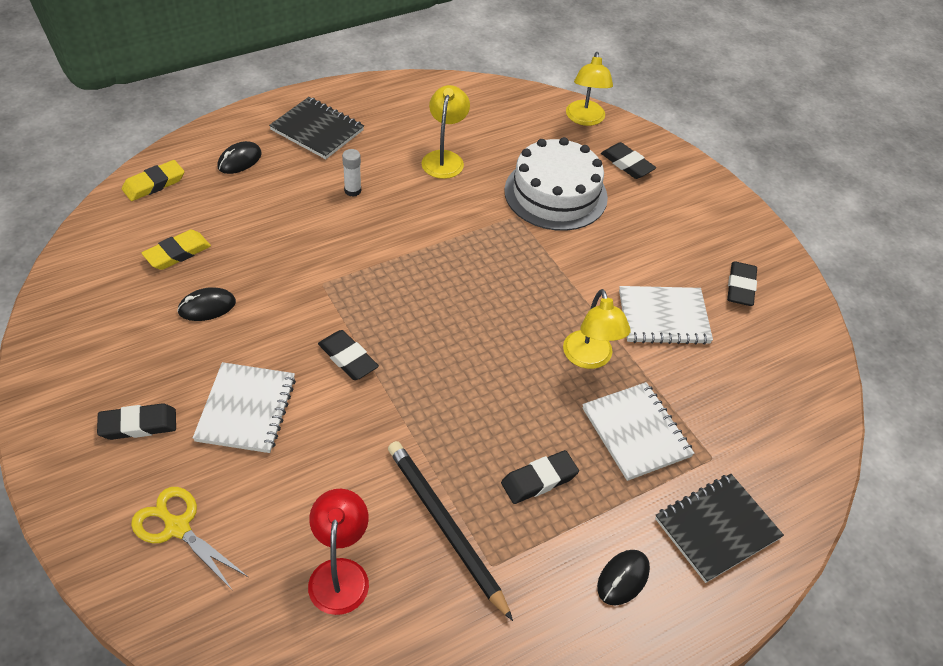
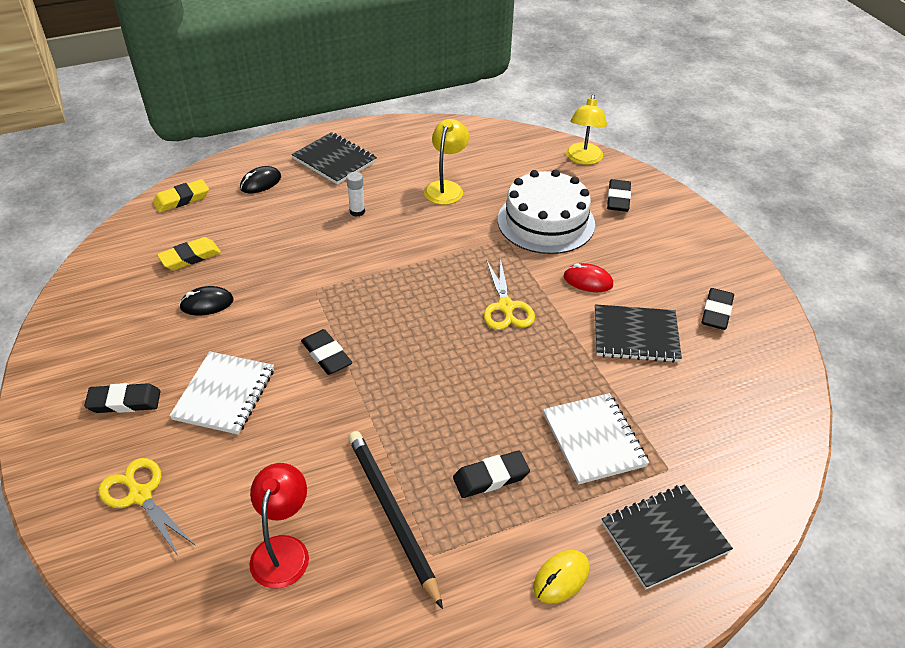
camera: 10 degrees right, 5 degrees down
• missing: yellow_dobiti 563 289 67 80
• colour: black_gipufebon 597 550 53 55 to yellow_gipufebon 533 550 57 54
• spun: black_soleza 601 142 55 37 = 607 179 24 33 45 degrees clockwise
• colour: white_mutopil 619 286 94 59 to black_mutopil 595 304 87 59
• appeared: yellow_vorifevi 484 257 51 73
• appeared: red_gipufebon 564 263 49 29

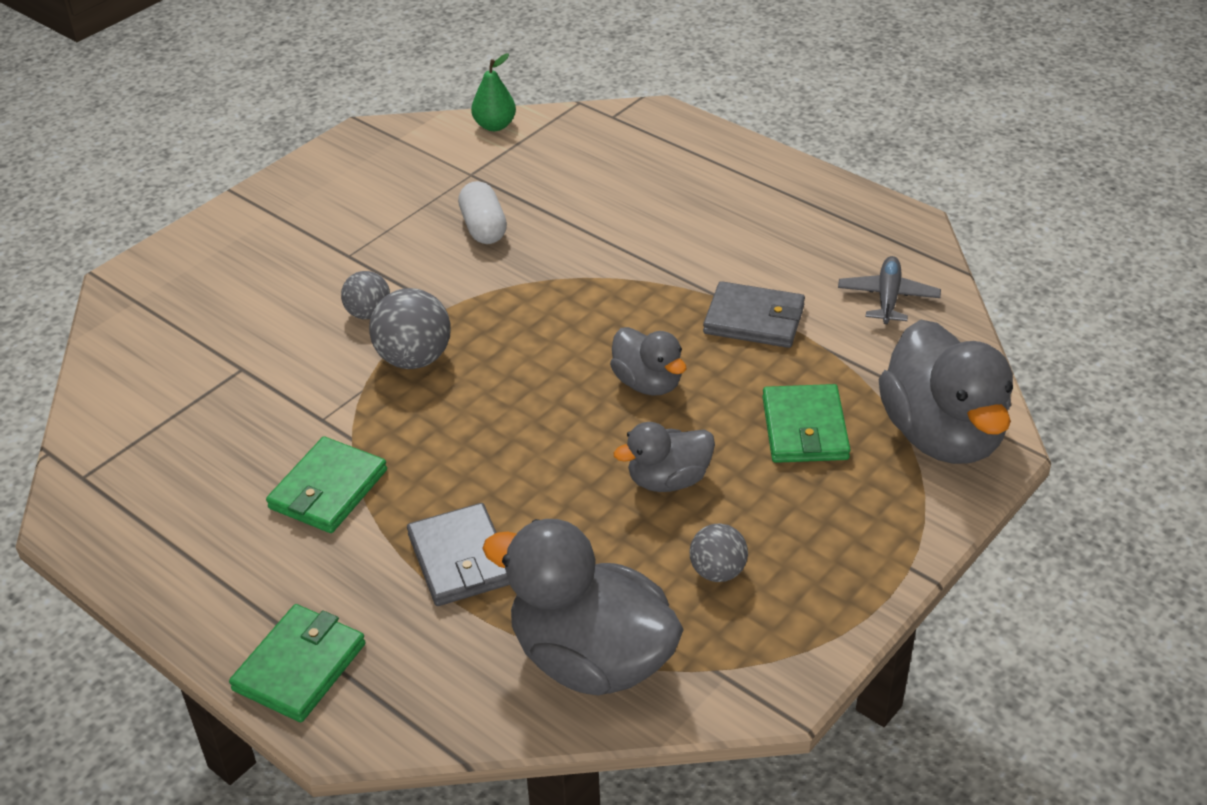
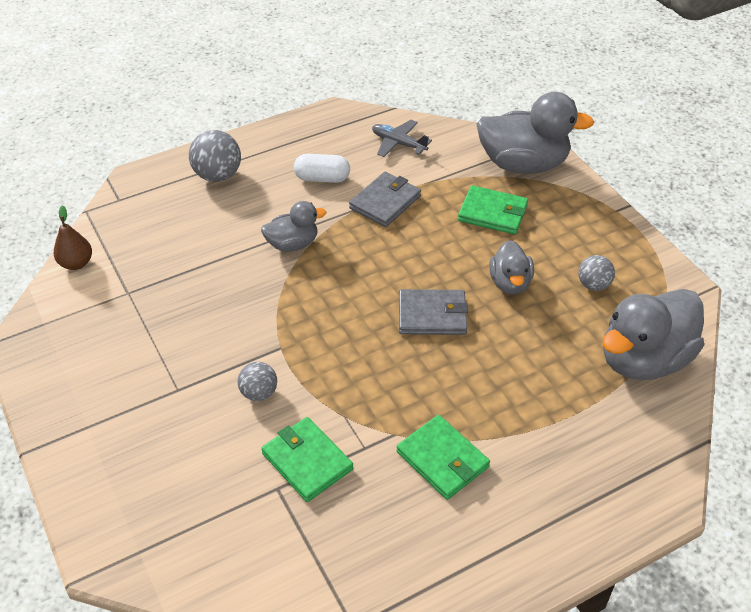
camera: 70 degrees left, 5 degrees up
• relocated: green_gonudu 229 604 137 118 to 261 417 92 85
• relocated: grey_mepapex 369 288 82 81 to 189 130 52 52
• relocated: grey_gonudu 407 503 103 103 to 399 289 69 46
• relocated: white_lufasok 458 181 49 63 to 294 154 56 29
• colour: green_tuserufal 471 54 45 77 to brown_tuserufal 54 205 38 65
• relocated: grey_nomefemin 610 327 76 69 to 261 201 66 51

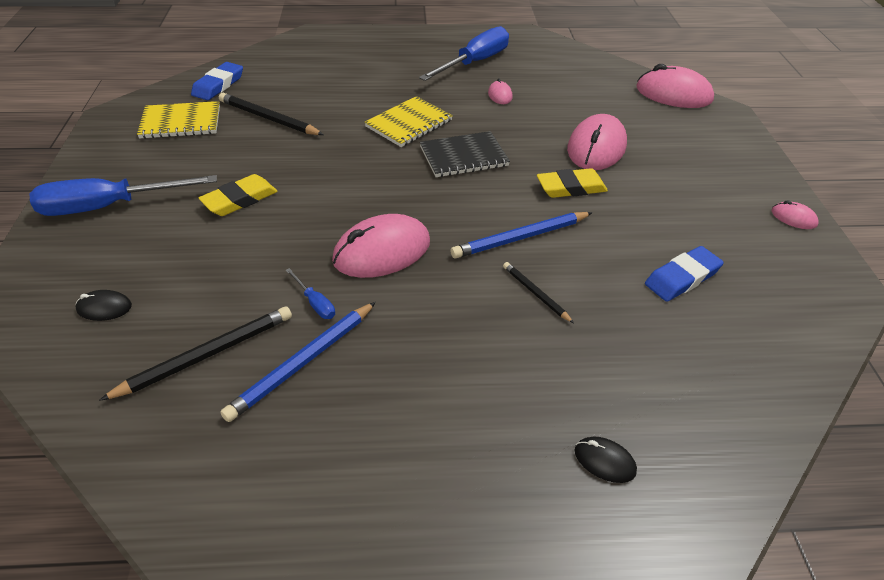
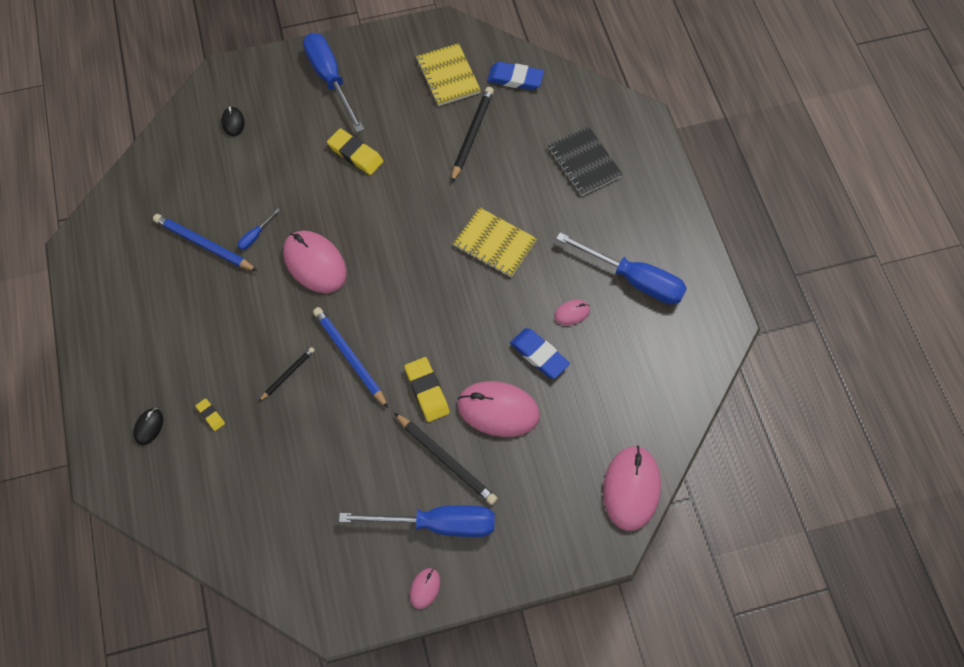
camera: 80 degrees right, 20 degrees up
• relocated: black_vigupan 99 306 193 95 to 394 413 103 92
• relocated: black_mutopil 420 131 90 46 to 548 126 75 70
• relocated: blue_soleza 645 246 79 56 to 510 328 60 51
• appeared: yellow_soleza 196 398 29 33
• appeared: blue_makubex 339 506 156 31

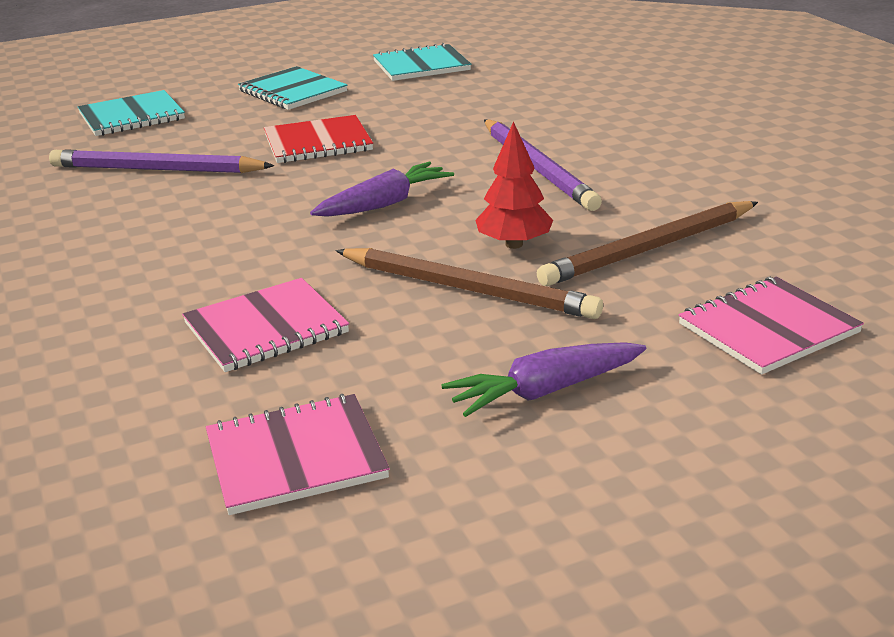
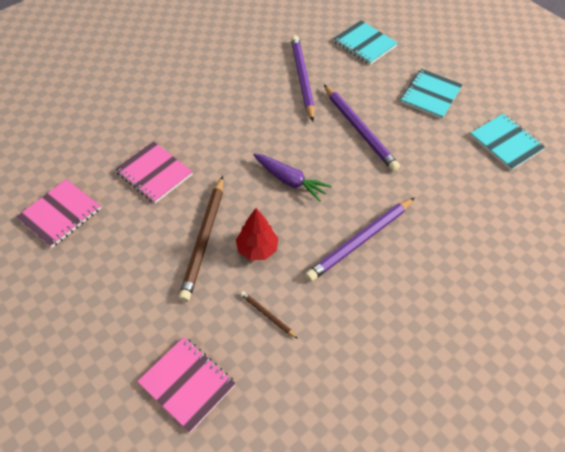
camera: 70 degrees right, 25 degrees up
• spun: pink_mutopil 206 394 184 121 = 16 179 85 69 75 degrees clockwise
• exchanged: red_mutopil 264 115 109 48 to purple_vigupan 324 85 76 86
• missing: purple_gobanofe 441 342 205 75
• size: brown_vigupan 537 201 221 85 = 240 291 58 48 x0.46

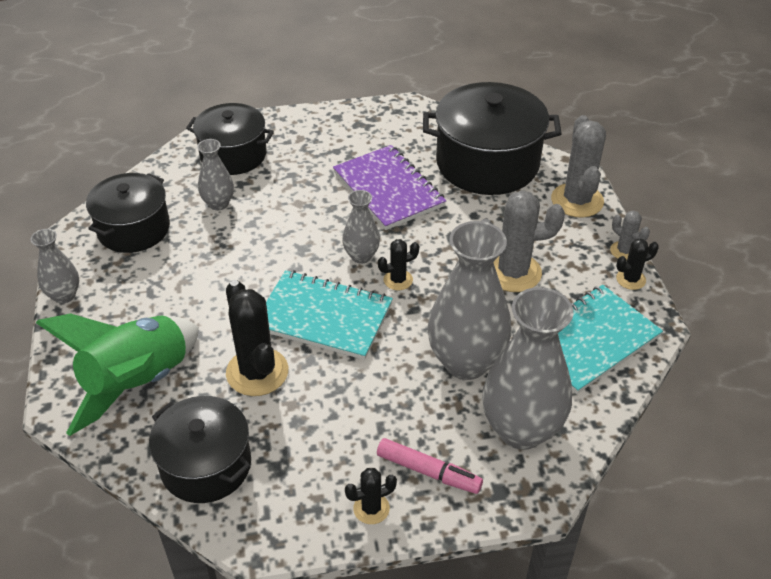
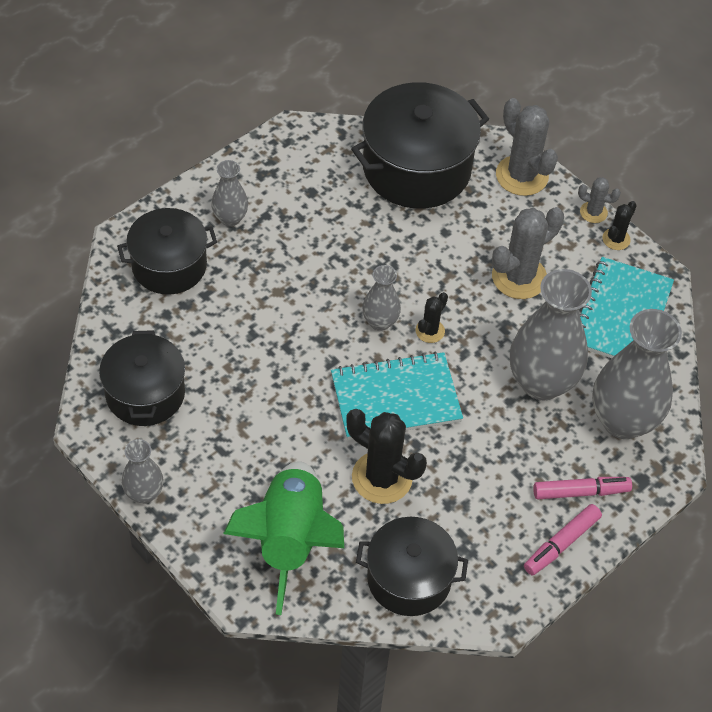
camera: 35 degrees left, 10 degrees up
• relocated: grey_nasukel 197 139 37 71 to 211 160 37 66
• missing: purple_mutopil 333 145 113 85
• exchanged: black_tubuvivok 345 468 52 56 to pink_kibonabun 524 504 78 71

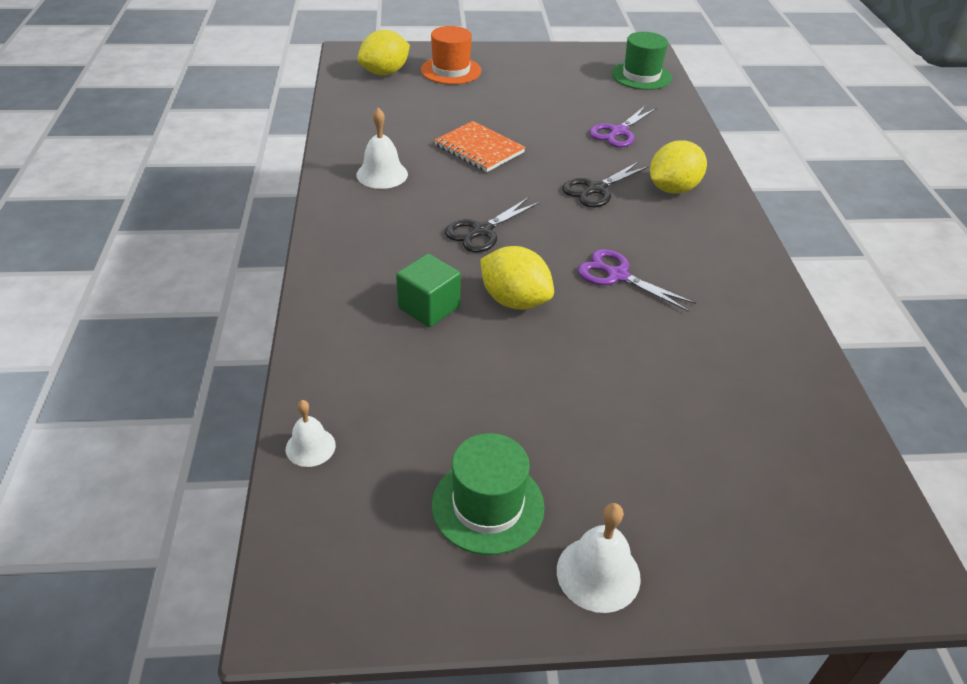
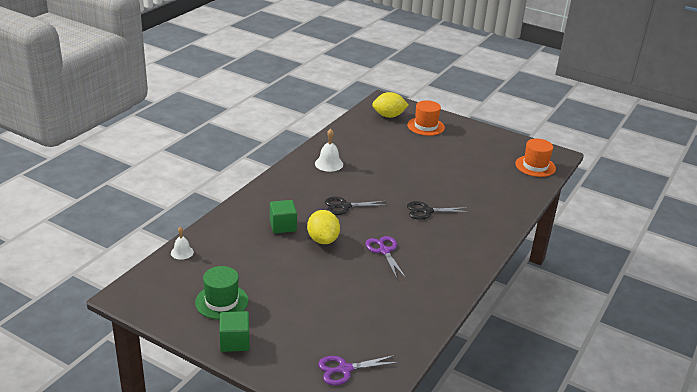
camera: 35 degrees right, 10 degrees down
• missing: orange_mutopil 434 121 92 51
• exchanged: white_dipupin 557 503 84 110 to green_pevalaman 219 311 31 41
• relocated: purple_vorifevi 589 105 68 42 to 318 355 81 30
• colour: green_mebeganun 611 32 61 58 to orange_mebeganun 515 139 41 38
• missing: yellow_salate 650 140 57 54

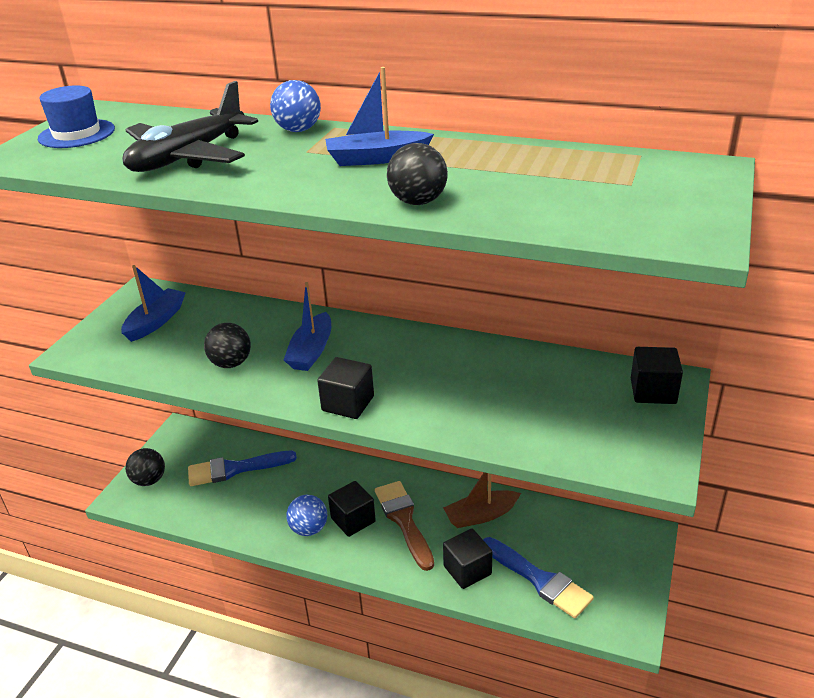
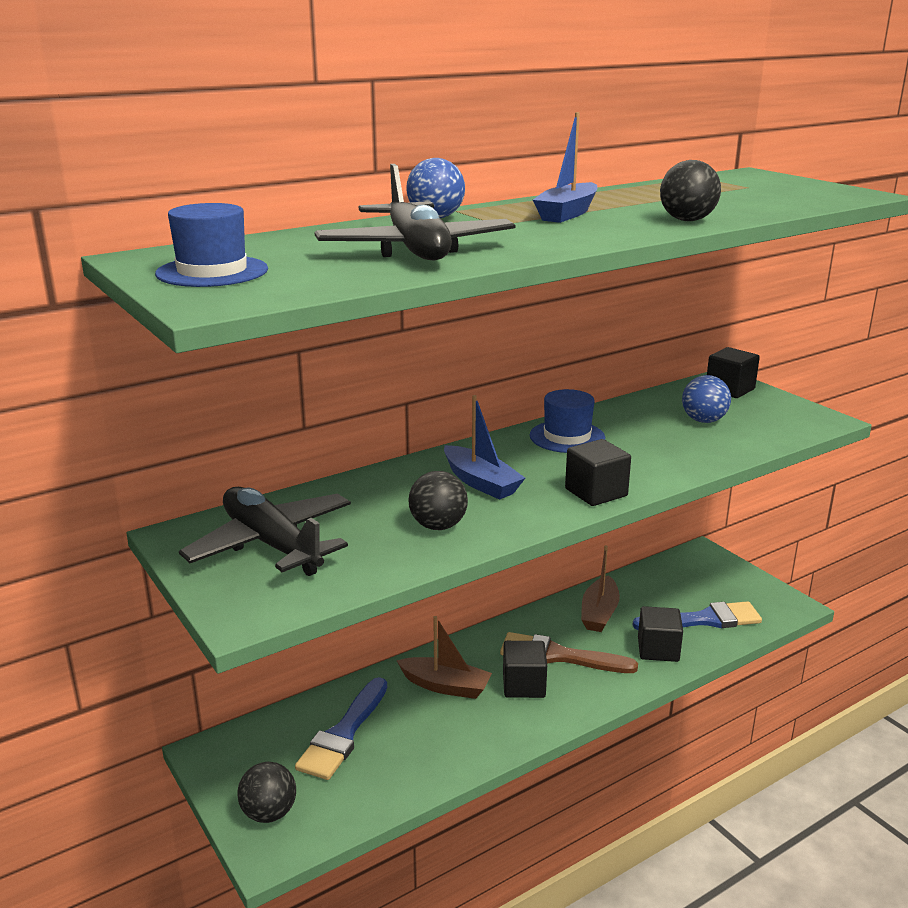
camera: 55 degrees left, 10 degrees down
• exchanged: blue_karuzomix 121 265 65 77 to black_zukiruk 179 487 172 89
• relocated: blue_mepapex 286 495 41 41 to 682 375 49 48
• appeared: brown_karuzomix 397 616 95 83
• appeared: blue_mebeganun 530 389 75 64

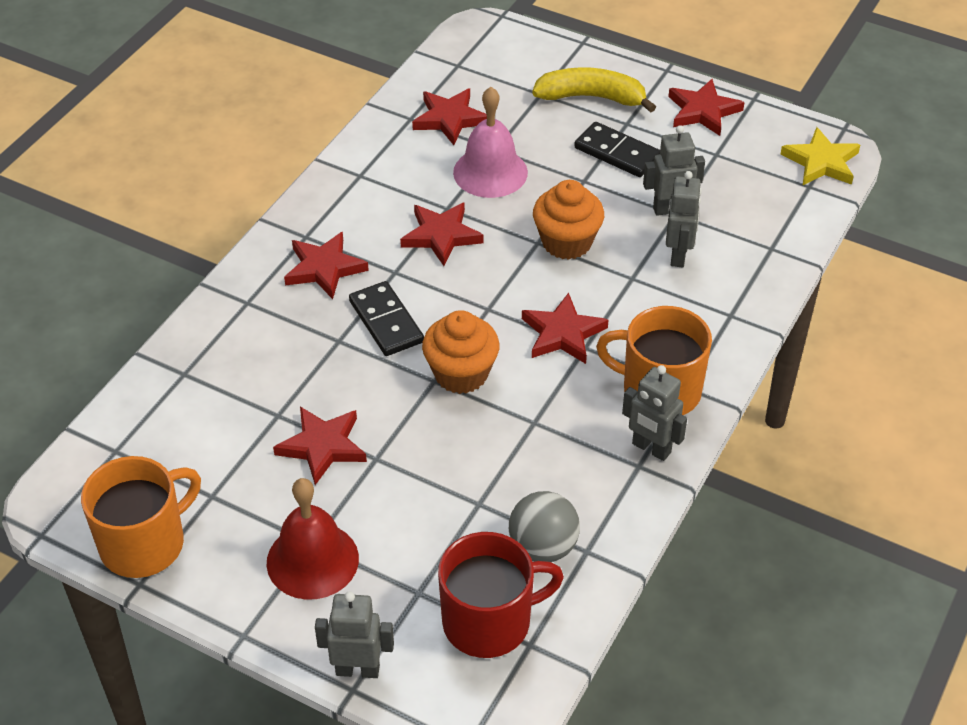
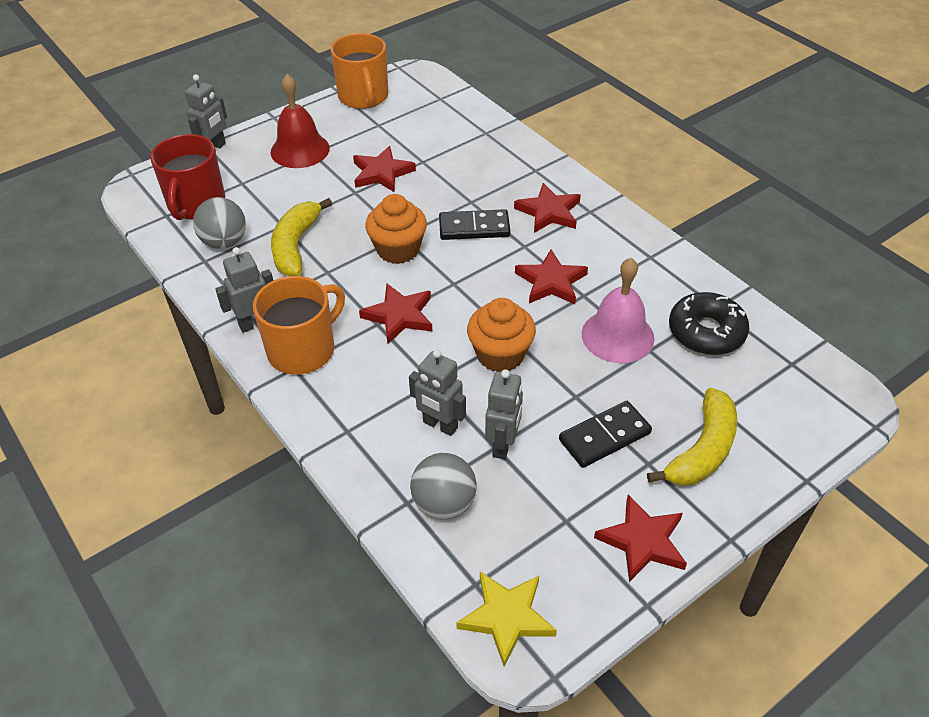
camera: 115 degrees right, 0 degrees up
• exchanged: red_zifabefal 412 88 75 57 to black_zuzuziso 669 292 80 63
• appeared: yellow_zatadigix 271 198 61 78
• appeared: grey_mepapex 410 453 67 66

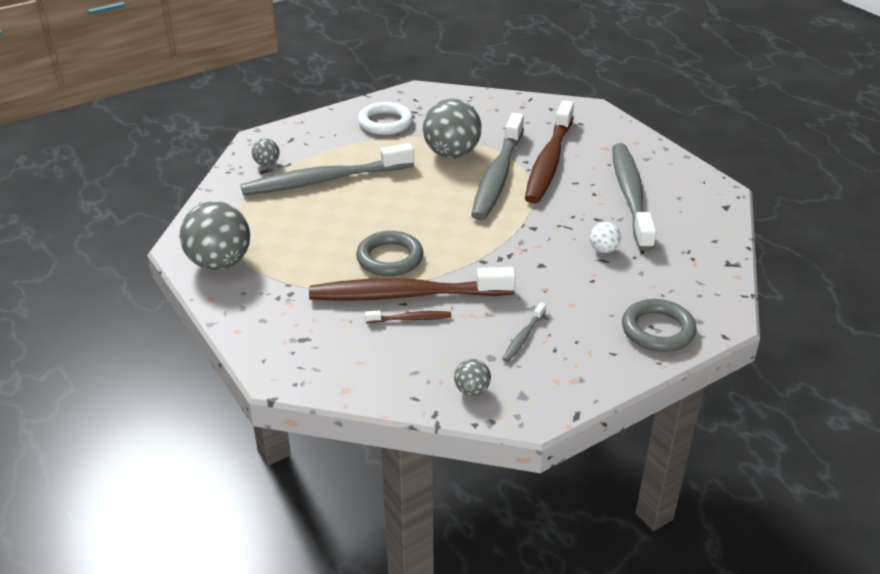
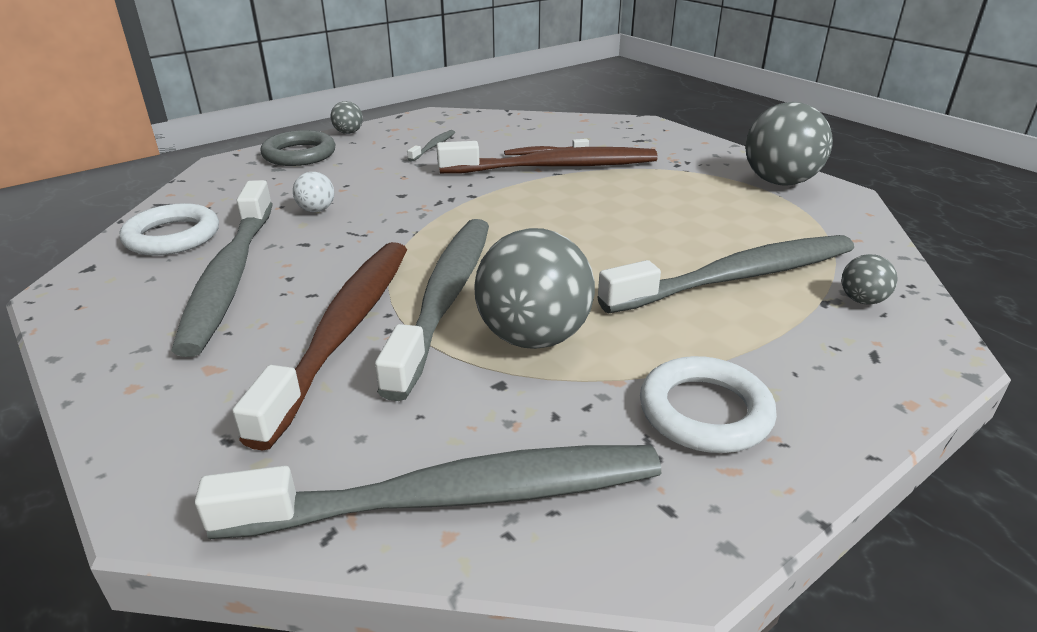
camera: 175 degrees right, 5 degrees down
• missing: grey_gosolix 356 231 68 45
• relocated: grey_mepapex 454 359 37 37 to 330 101 33 33
• appeared: white_gosolix 120 203 99 53
• appeared: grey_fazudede 195 445 466 94

